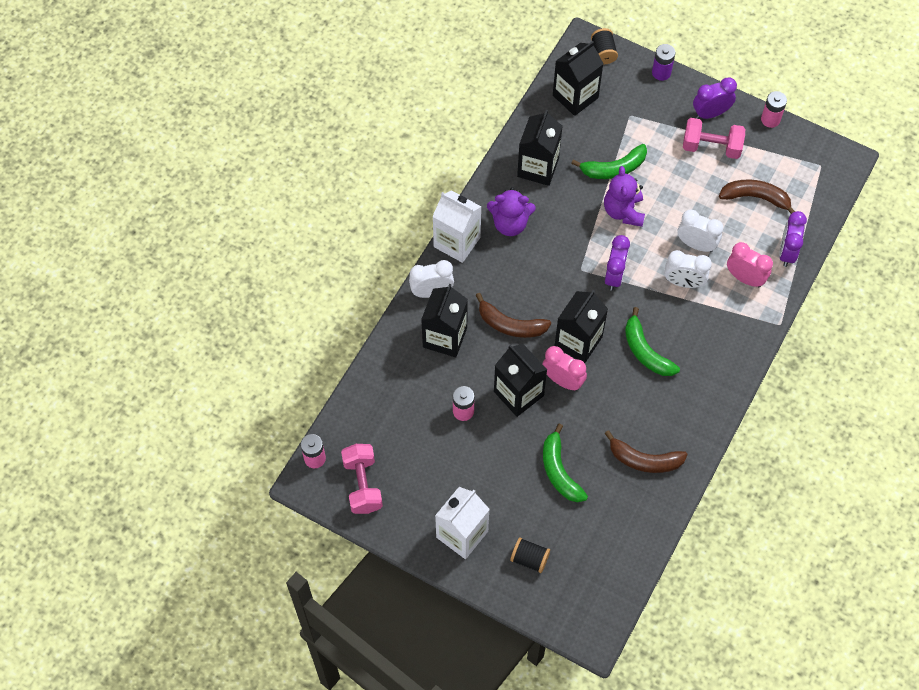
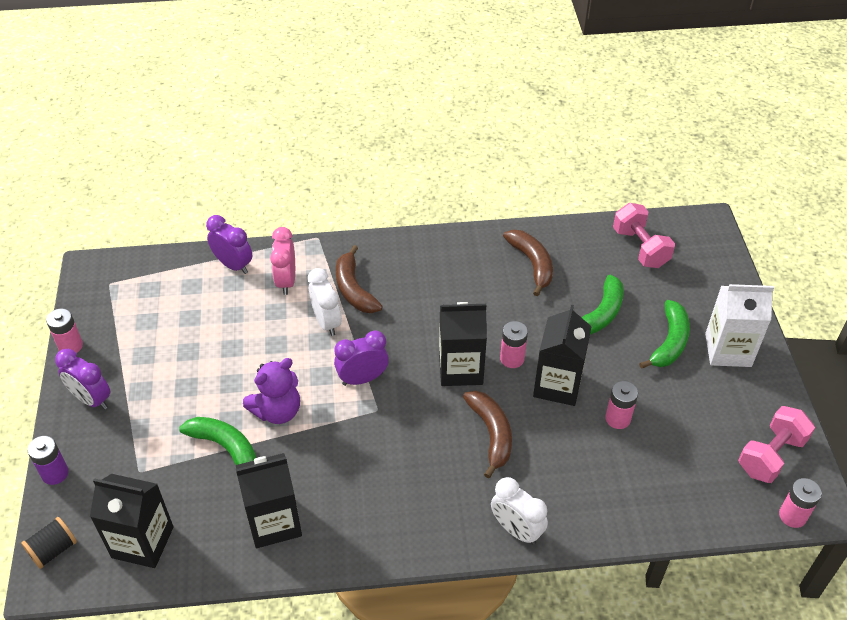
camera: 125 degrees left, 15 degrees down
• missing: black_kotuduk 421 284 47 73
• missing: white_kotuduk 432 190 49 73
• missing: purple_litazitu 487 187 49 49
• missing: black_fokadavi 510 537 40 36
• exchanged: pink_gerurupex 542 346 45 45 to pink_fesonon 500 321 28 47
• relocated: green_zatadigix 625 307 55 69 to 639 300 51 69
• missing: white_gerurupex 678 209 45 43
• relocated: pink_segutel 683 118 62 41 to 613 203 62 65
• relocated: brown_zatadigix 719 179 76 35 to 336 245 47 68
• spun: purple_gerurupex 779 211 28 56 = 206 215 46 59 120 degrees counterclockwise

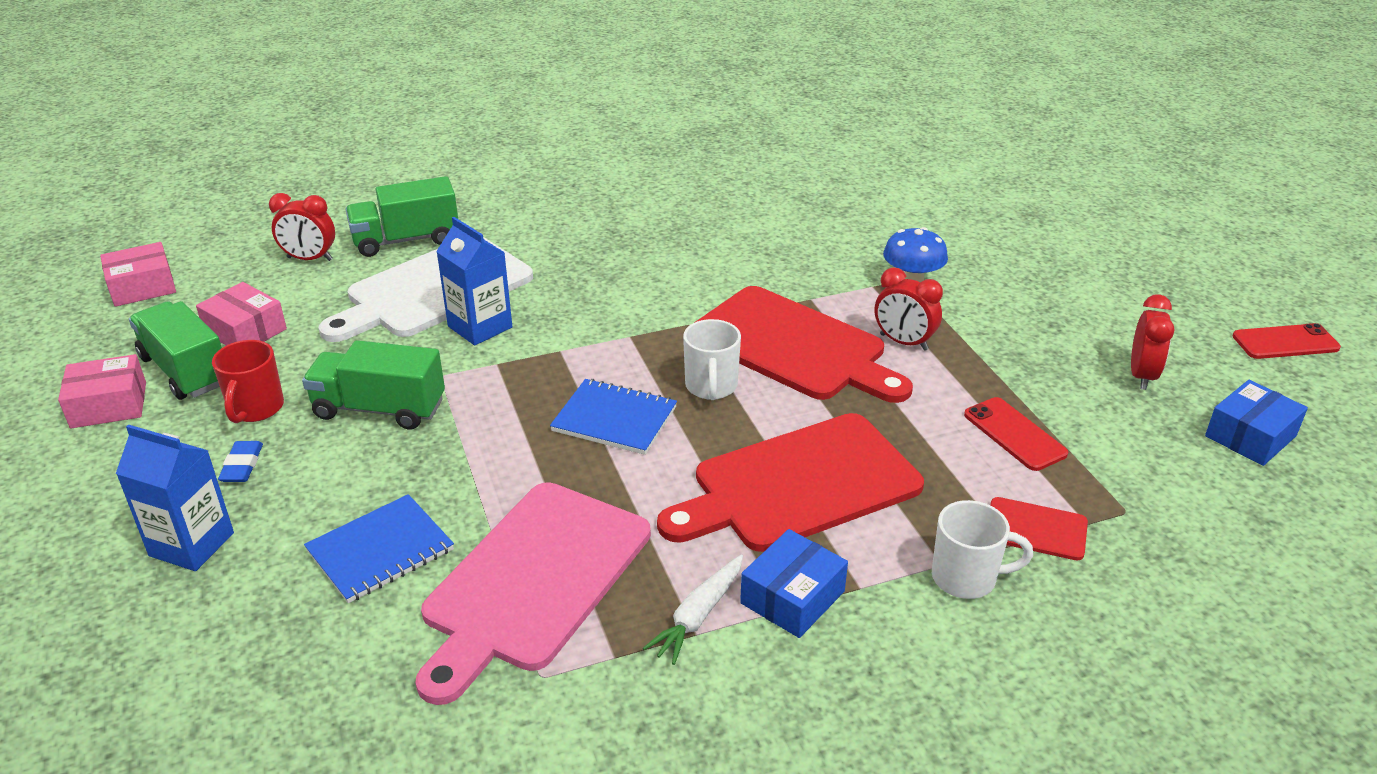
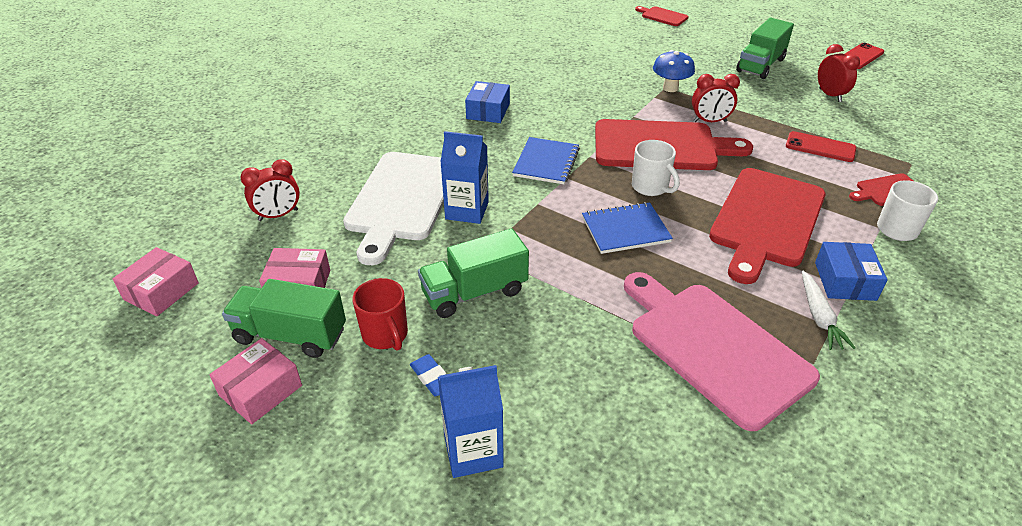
camera: 35 degrees left, 5 degrees up
• relocated: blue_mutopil 304 494 150 109 to 512 137 68 47
• relocated: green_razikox 346 176 112 81 to 736 18 58 61
• spun: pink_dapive 415 482 236 223 = 624 272 196 159 150 degrees clockwise
• relocated: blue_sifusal 1205 380 103 86 to 465 81 45 42
• appeared: red_dapive 635 6 54 20

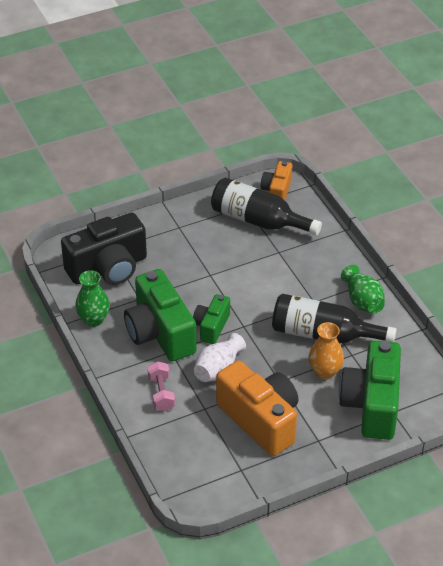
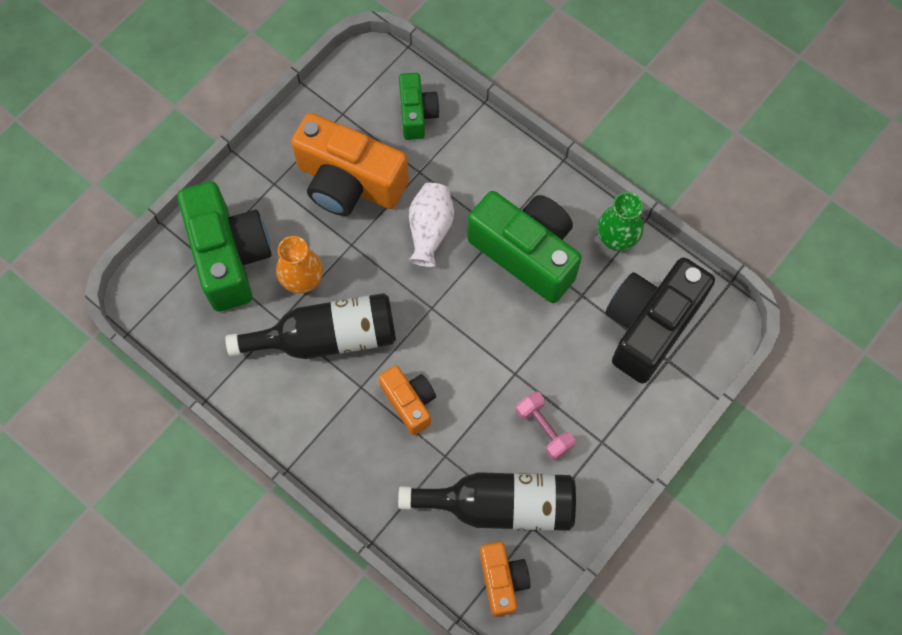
camera: 155 degrees right, 25 degrees up
• relocated: pink_segutel 148 361 27 50 to 516 392 60 68
• relocated: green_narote 193 294 37 50 to 399 73 41 67
• missing: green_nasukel 341 265 44 49
• appeared: orange_narote 378 366 58 69

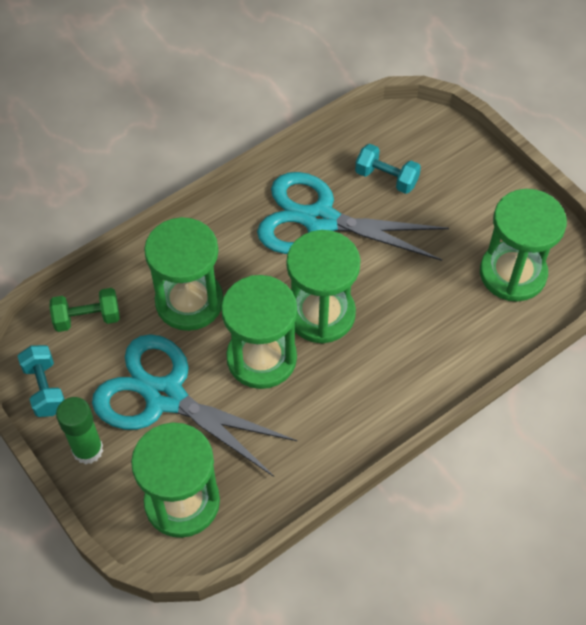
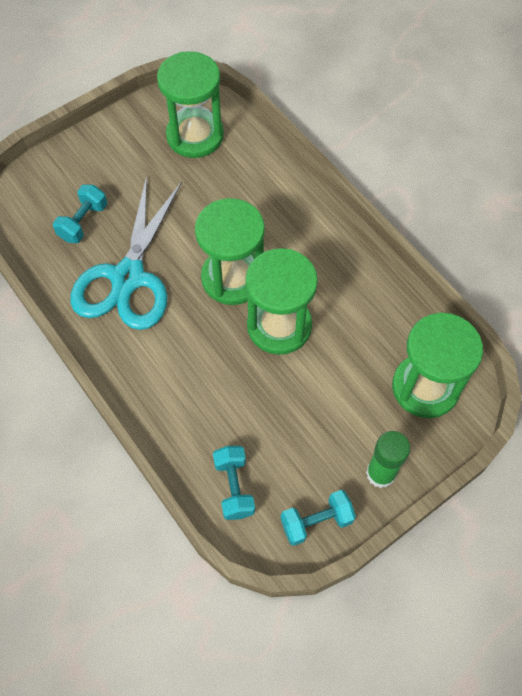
camera: 90 degrees left, 5 degrees up
• colour: green_segutel 49 288 71 44 to turquoise_segutel 213 446 42 74
• missing: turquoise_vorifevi 92 334 205 143
• missing: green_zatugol 144 217 79 114

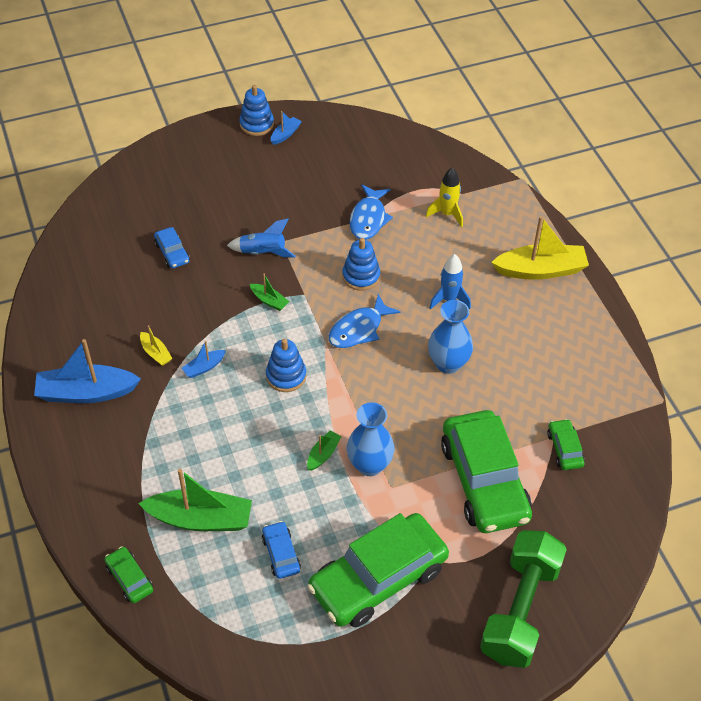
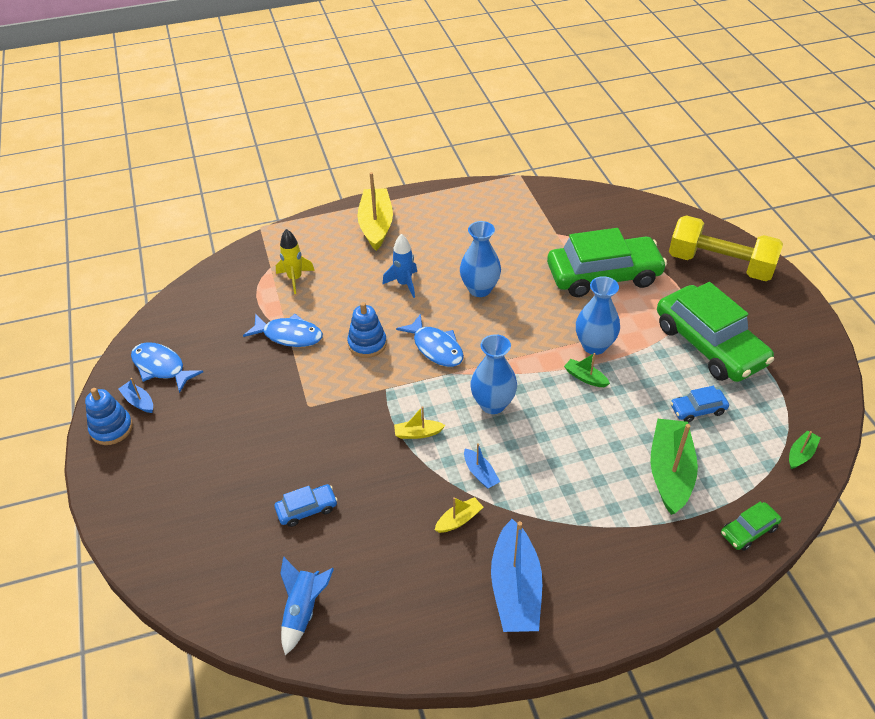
camera: 85 degrees left, 5 degrees down
• relocated: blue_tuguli 227 219 69 38 to 280 557 54 98
• relocated: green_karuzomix 250 274 39 37 to 789 430 32 39
• exchanged: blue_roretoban 266 339 40 53 to blue_nasukel 470 334 47 80
• colour: green_segutel 480 530 87 138 to yellow_segutel 669 215 114 66
• missing: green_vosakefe 547 419 38 51
• appeared: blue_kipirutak 131 342 72 51
• appeared: yellow_karuzomix 394 406 52 33

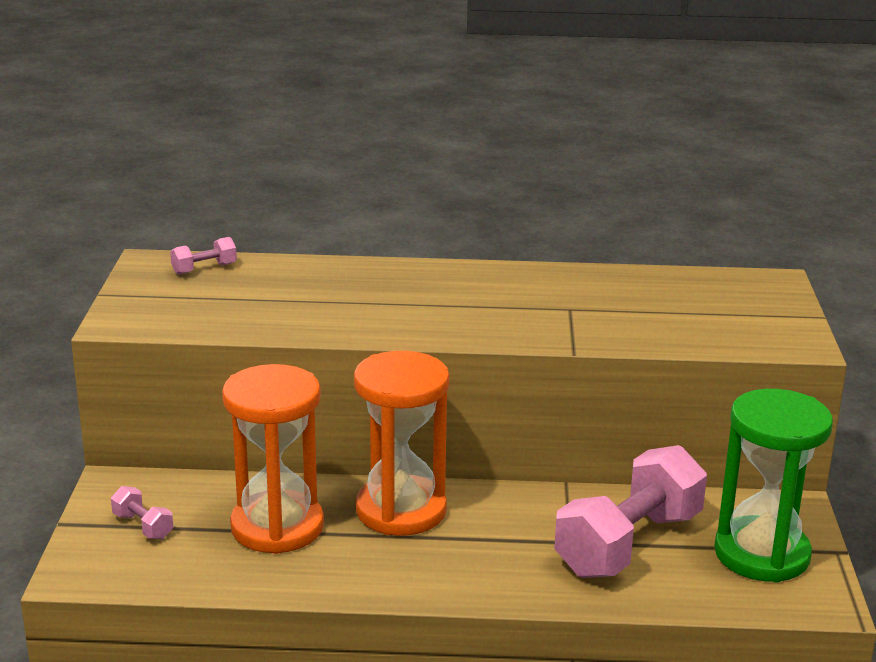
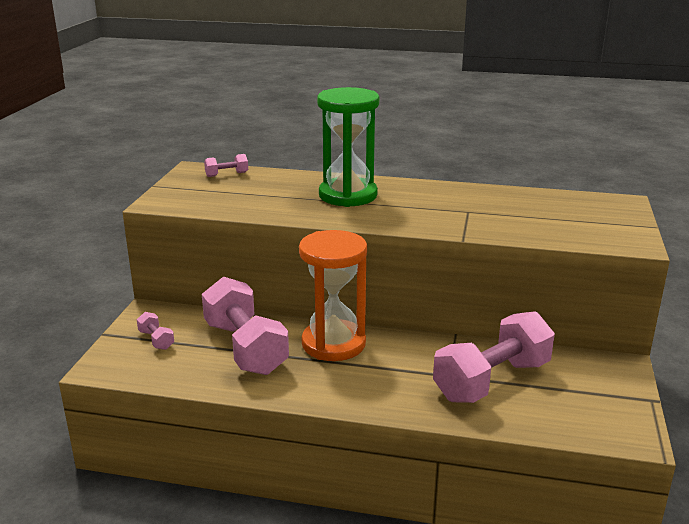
camera: 10 degrees right, 0 degrees up
• exchanged: orange_zatugol 222 364 102 190 to pink_segutel 202 277 87 98
• relocated: green_zatugol 714 389 119 193 to 317 87 63 120

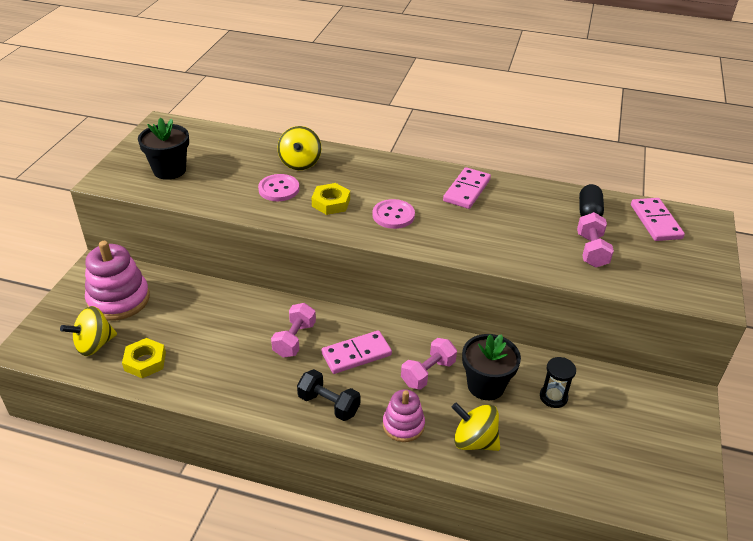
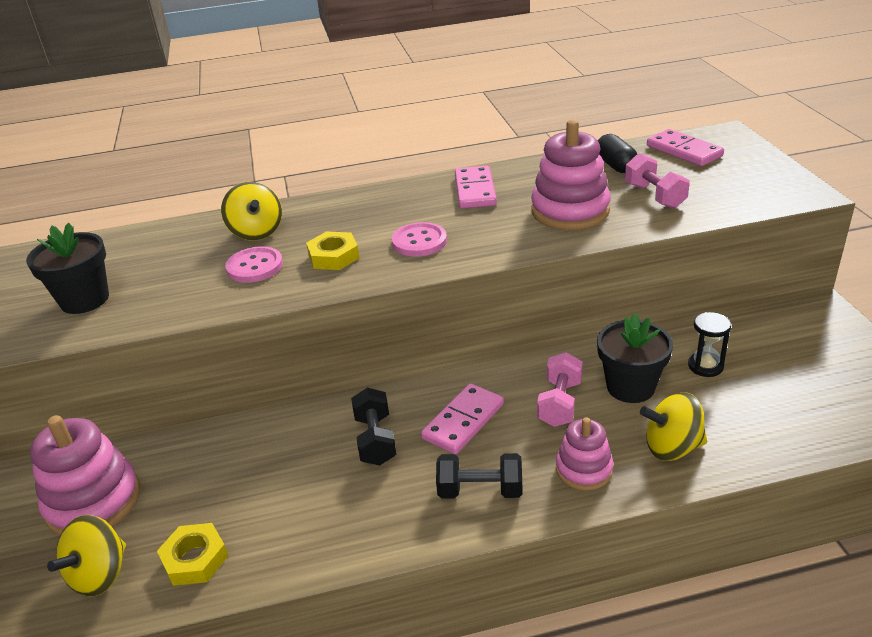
camera: 25 degrees left, 5 degrees down
• colour: pink_segutel 271 303 45 55 to black_segutel 351 388 46 78
• appeared: pink_roretoban 531 120 80 110

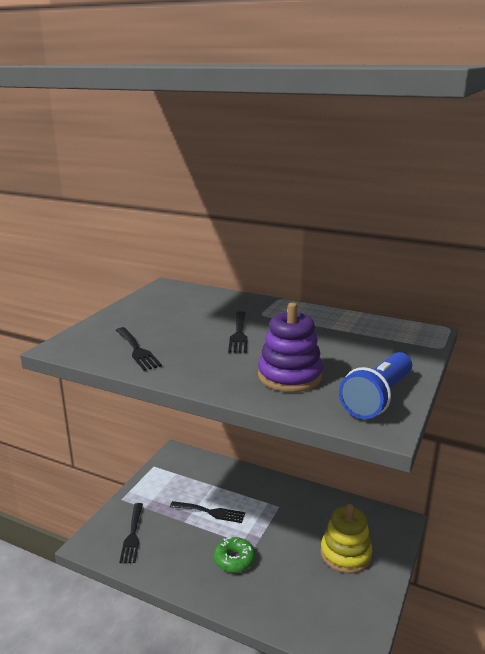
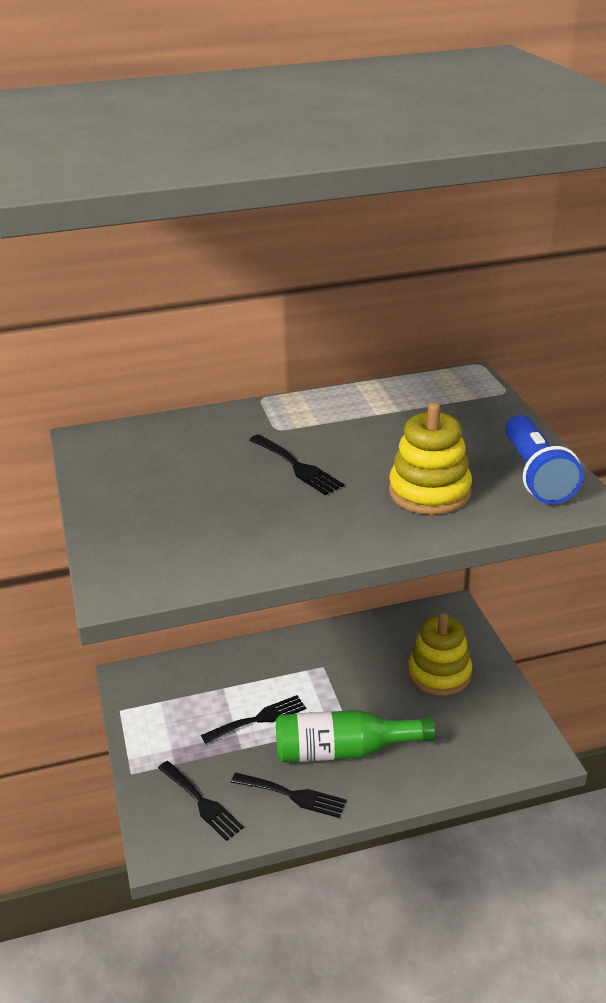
camera: 40 degrees left, 10 degrees up
• relocated: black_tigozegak 116 327 46 44 to 231 773 115 45
• exchanged: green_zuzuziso 214 537 41 36 to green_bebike 276 710 160 53
• colour: purple_roretoban 258 303 65 89 to yellow_roretoban 389 402 83 113

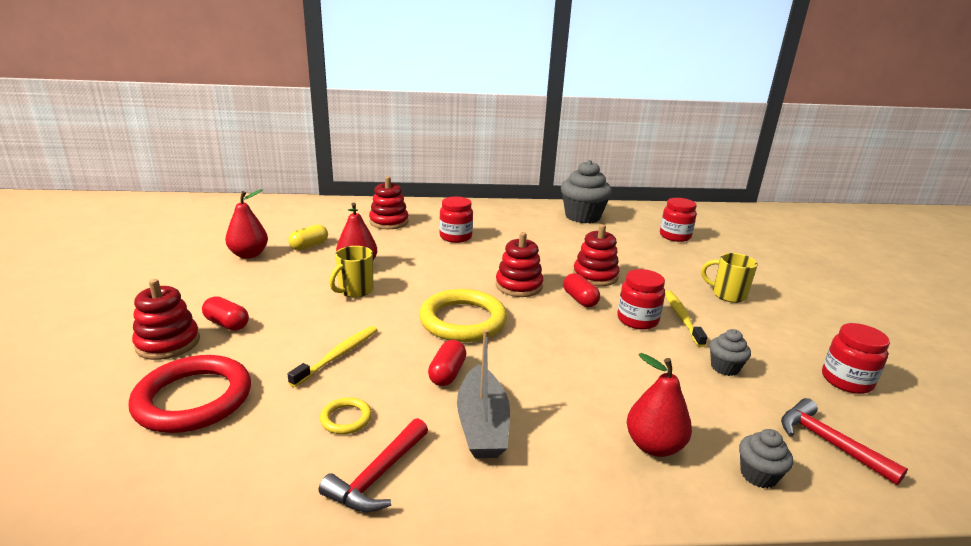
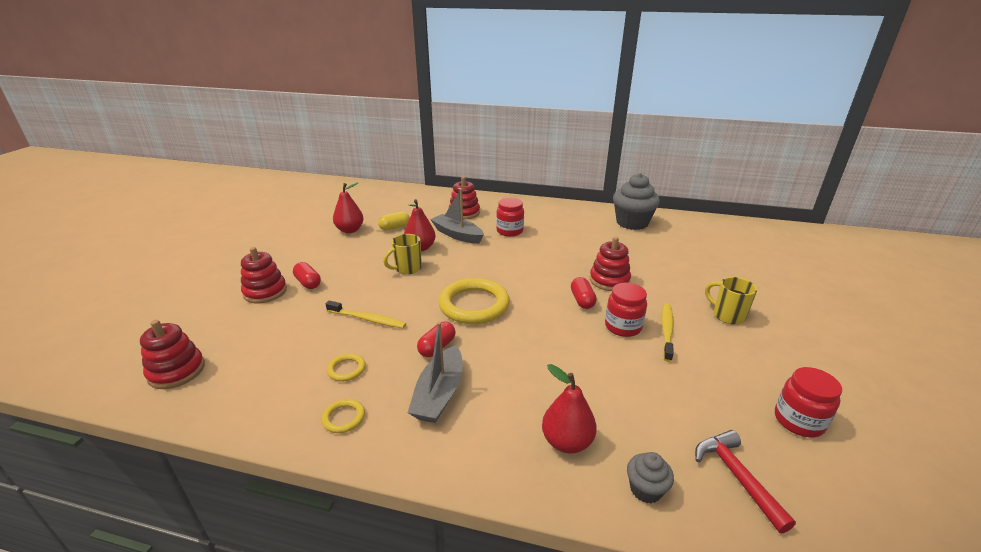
camera: 20 degrees right, 5 degrees up
• missing: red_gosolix 129 355 122 78
• spun: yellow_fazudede 287 326 90 61 = 326 301 80 27 60 degrees clockwise
• exchanged: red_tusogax 319 418 109 94 to yellow_gosolix 322 399 43 34
• relocated: red_roretoban 496 232 47 65 to 140 320 65 69
• missing: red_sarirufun 660 198 37 44
• missing: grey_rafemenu 709 329 42 47
• appeared: grey_karuzomix 430 188 54 56

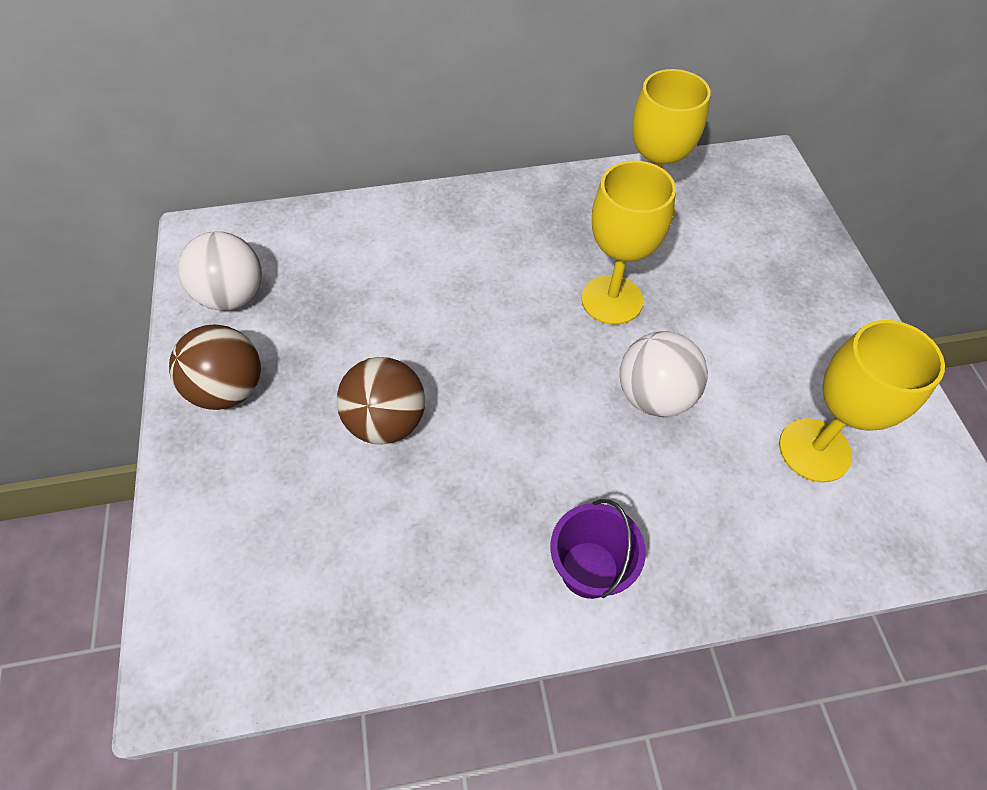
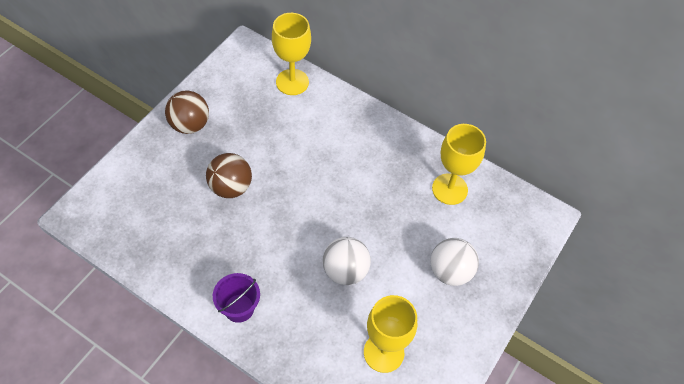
camera: 40 degrees right, 0 degrees up
• relocated: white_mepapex 178 231 84 80 to 430 238 49 48
• relocated: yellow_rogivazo 582 160 94 165 to 272 13 39 82

